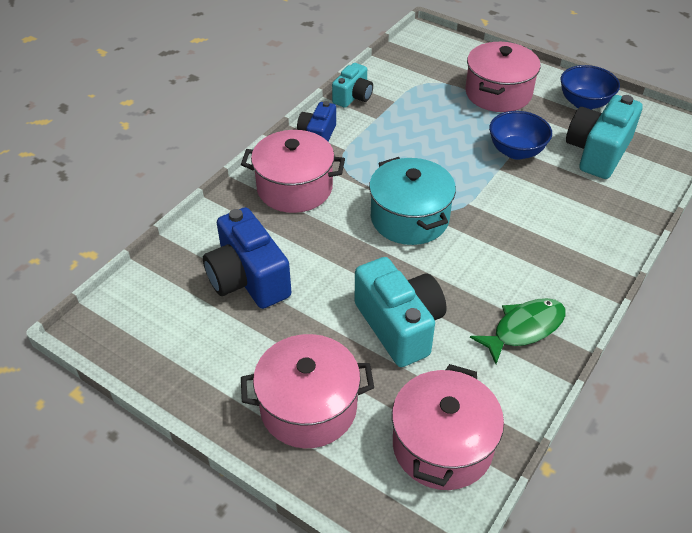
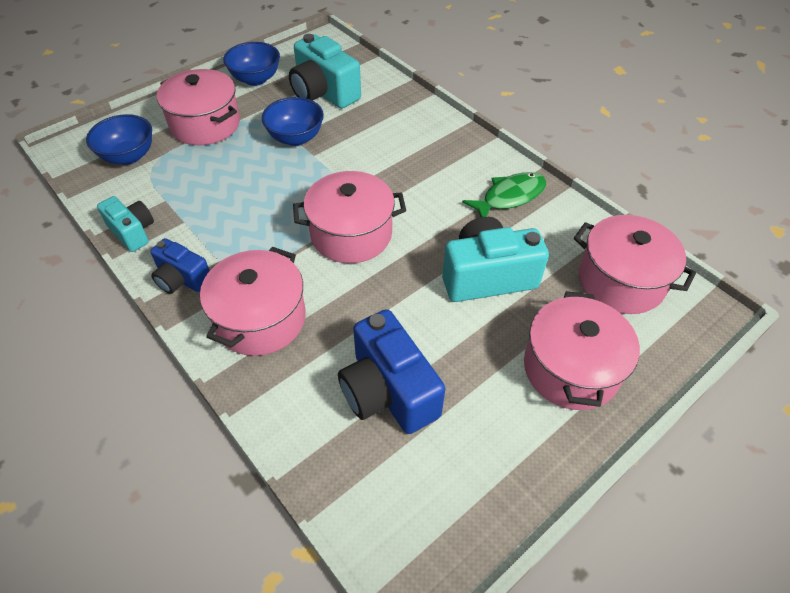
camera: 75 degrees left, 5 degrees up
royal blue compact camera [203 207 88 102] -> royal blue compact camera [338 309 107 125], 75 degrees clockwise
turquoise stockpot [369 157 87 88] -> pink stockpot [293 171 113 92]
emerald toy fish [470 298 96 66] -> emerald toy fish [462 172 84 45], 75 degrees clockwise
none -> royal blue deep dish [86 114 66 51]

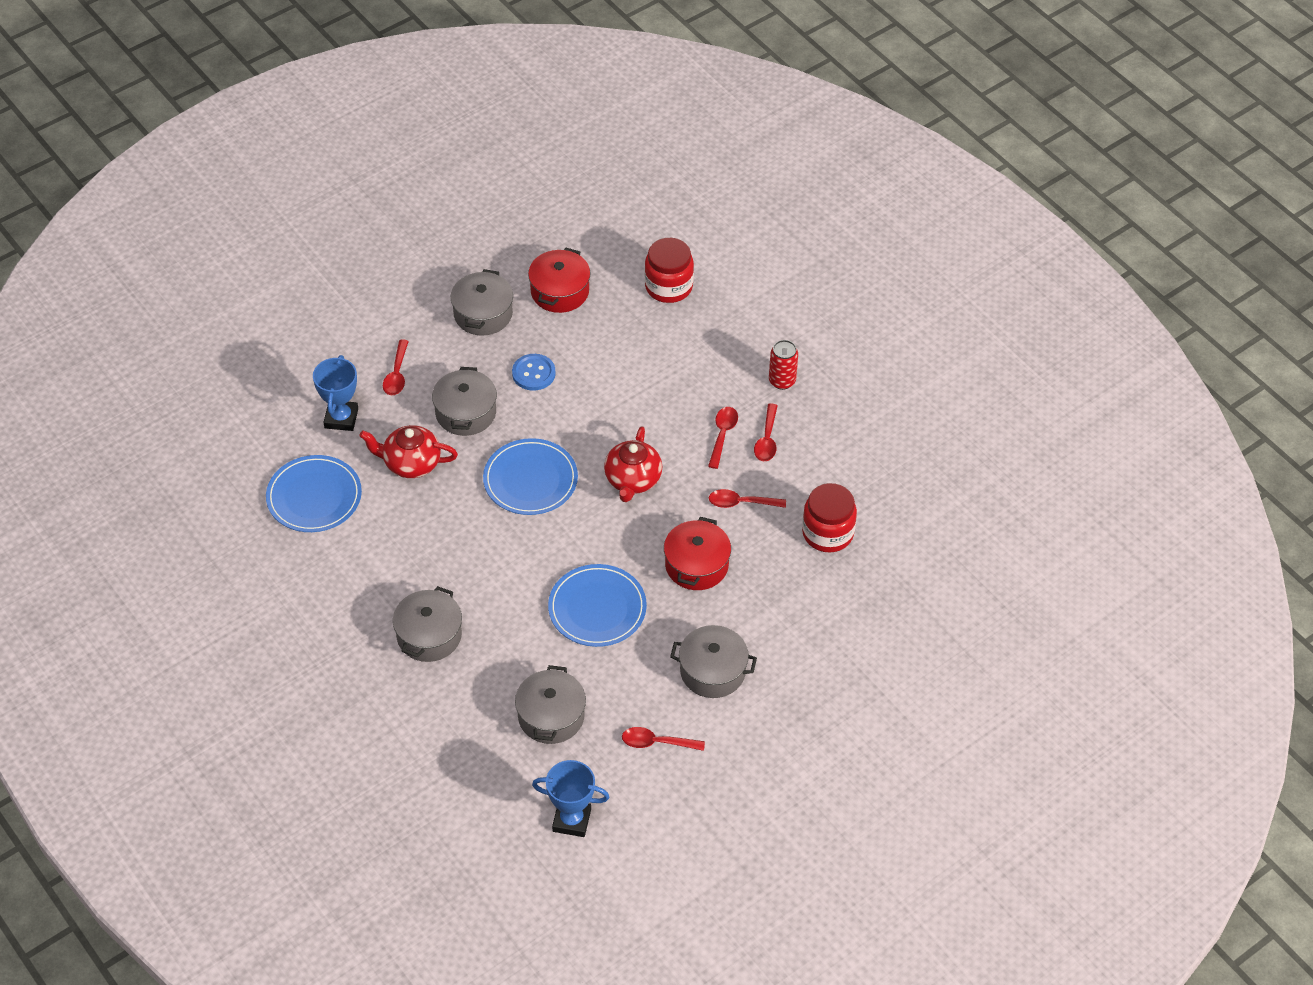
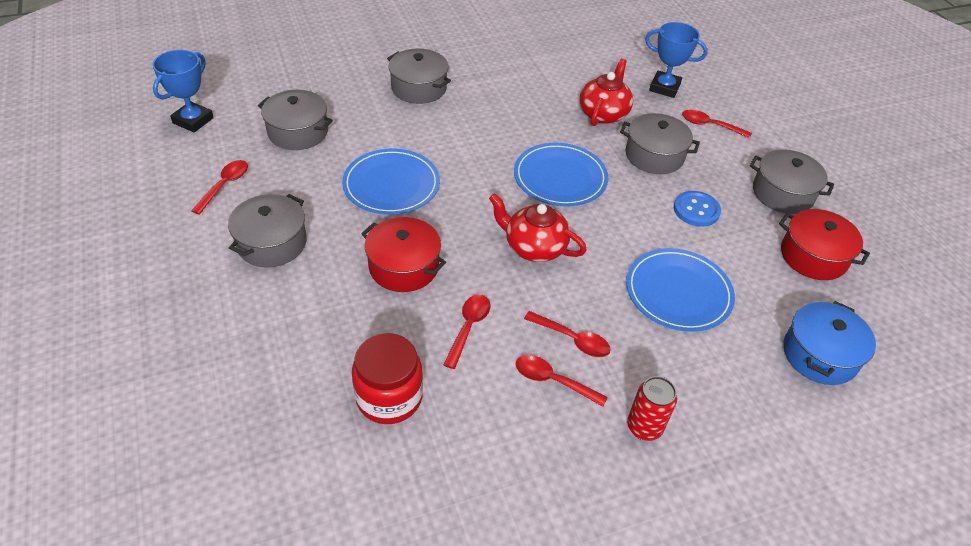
camera: 105 degrees right, 5 degrees down
royal blue dinner plate [266 455 96 77] -> royal blue dinner plate [626 248 109 84], moved
scarlet jar [645 238 49 65] -> royal blue stockpot [783 301 93 84]

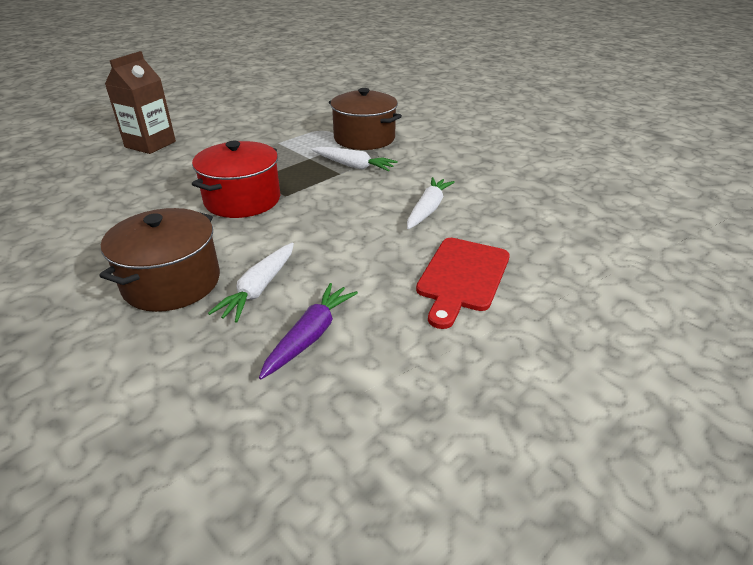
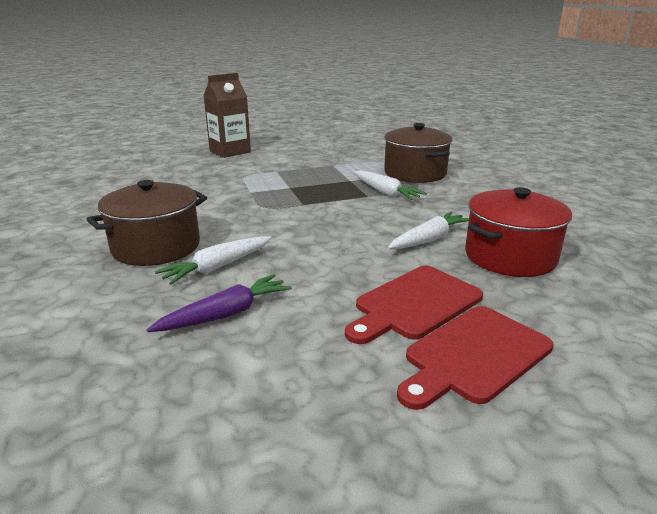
camera: 25 degrees right, 10 degrees down
scarlet stockpot [192 141 88 77] -> scarlet stockpot [465 187 107 90], moved
none -> scarlet cutting board [397 306 156 104]

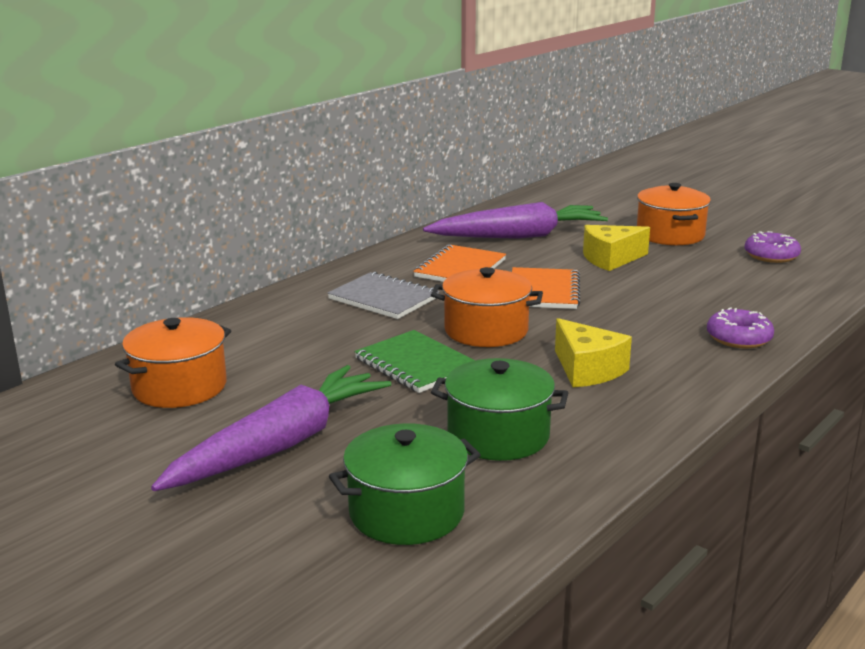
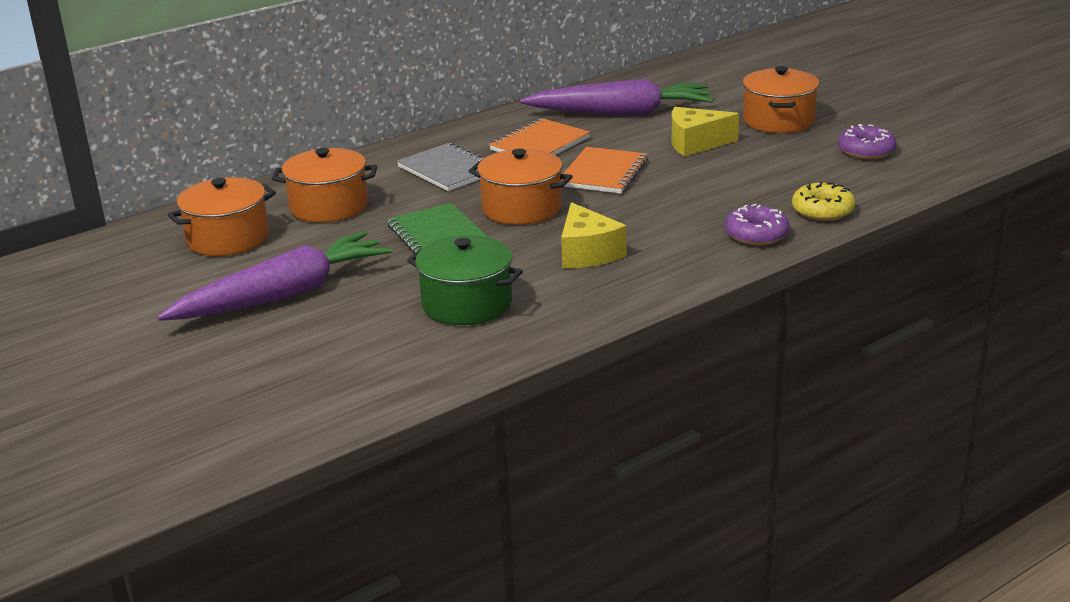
camera: 15 degrees right, 5 degrees up
emerald stockpot [329 423 152 122] -> none
none -> orange-coloured stockpot [272 148 105 75]
none -> yellow donut [792 181 63 40]

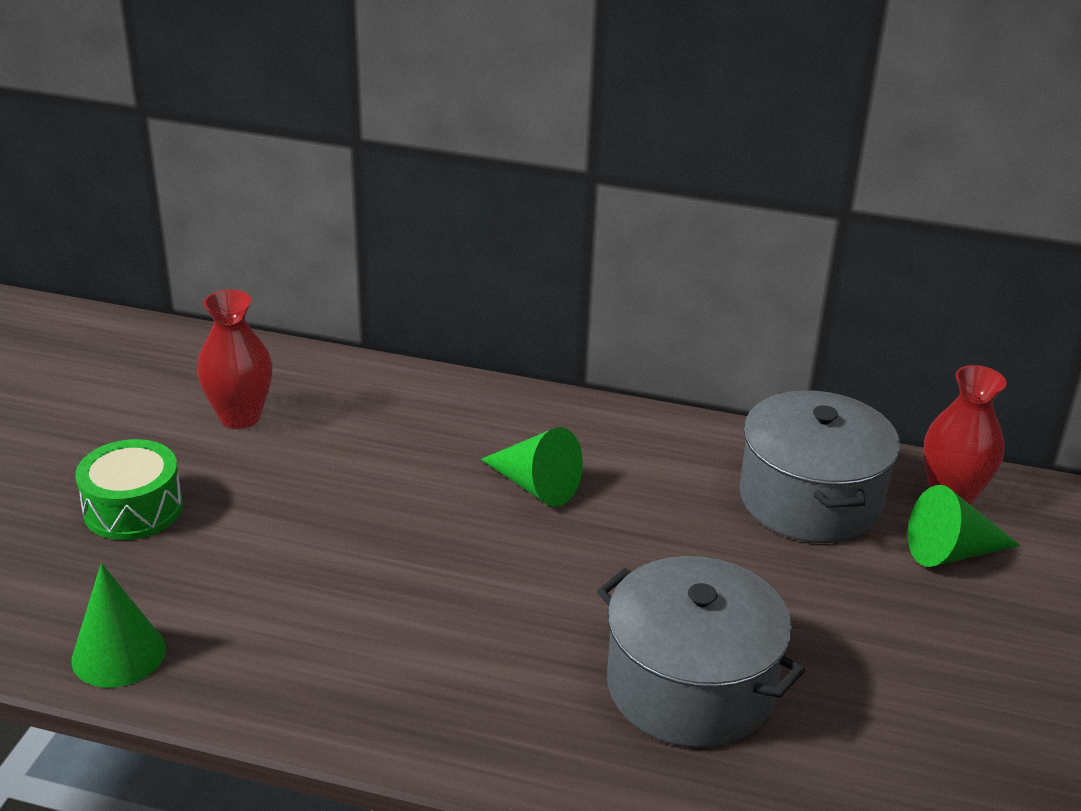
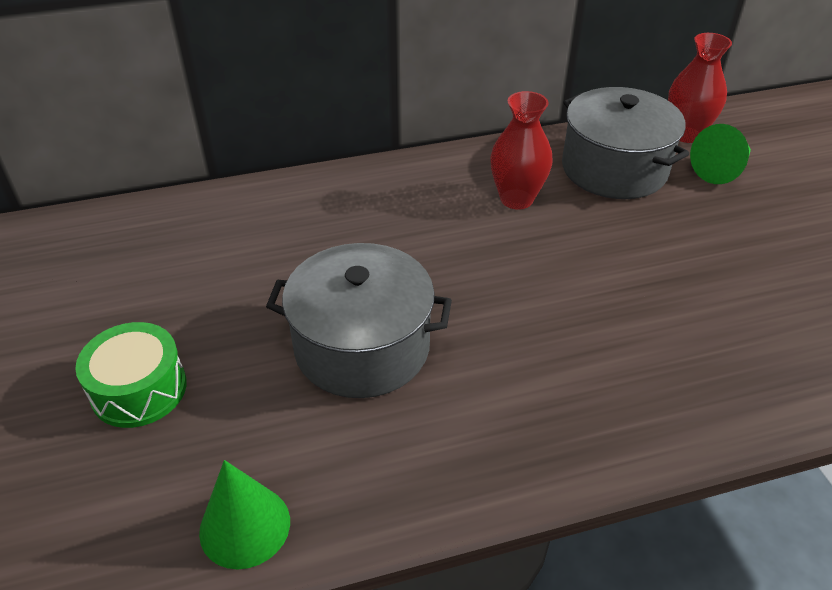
camera: 30 degrees left, 10 degrees up
scarlet flower vase [197 290 75 139] -> scarlet flower vase [490 91 63 119], moved
emerald cone [481 427 102 80] -> none
grey stockpot [597 556 208 192] -> grey stockpot [266 243 186 155], moved

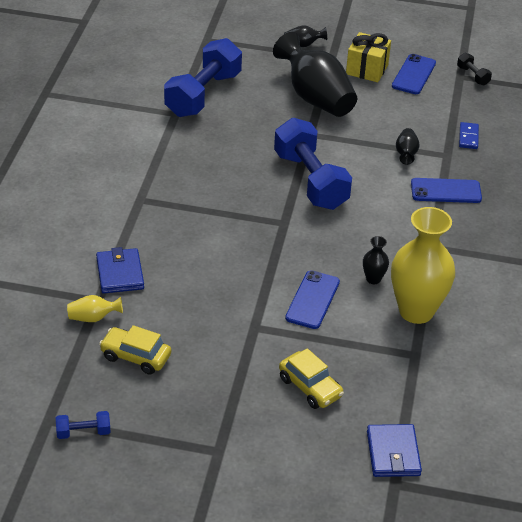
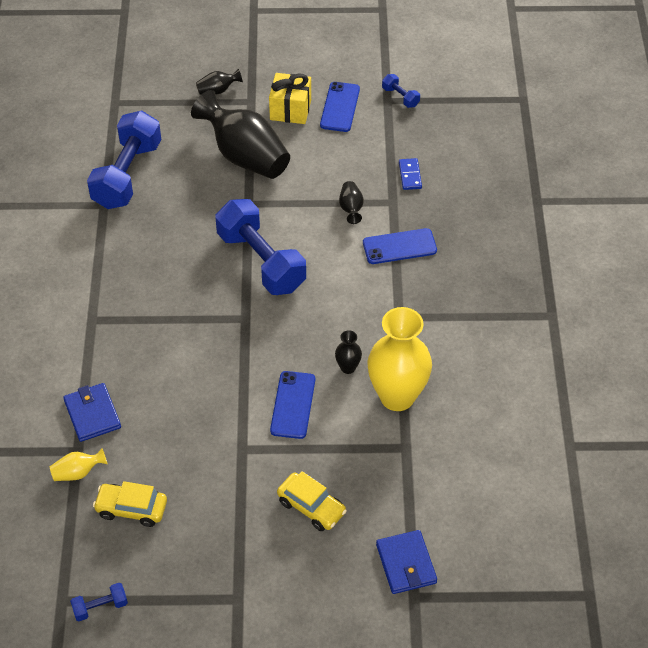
camera: 10 degrees left, 10 degrees up
ebony hand weight [457 53 35 33] -> royal blue hand weight [382 74 38 34]

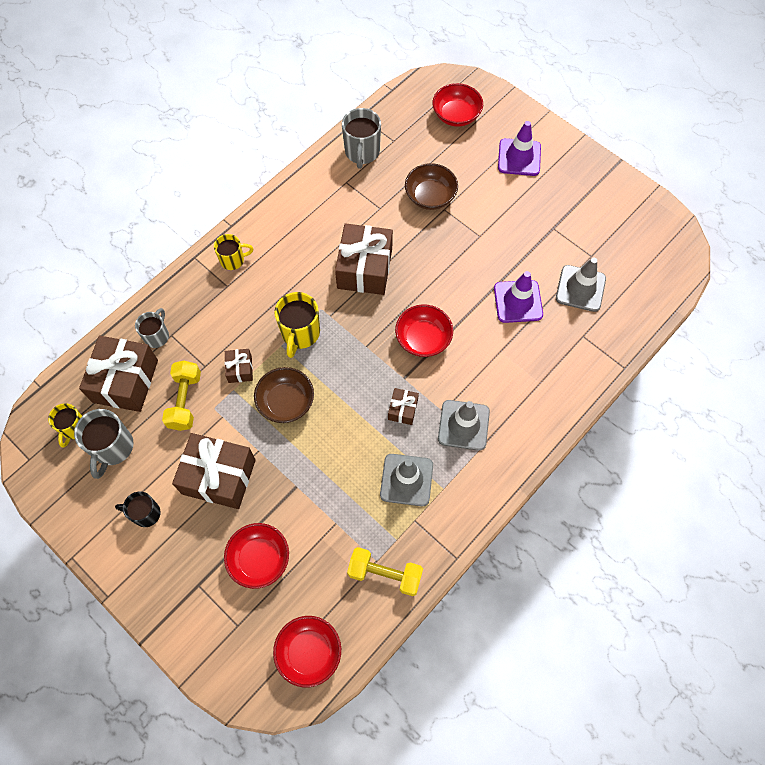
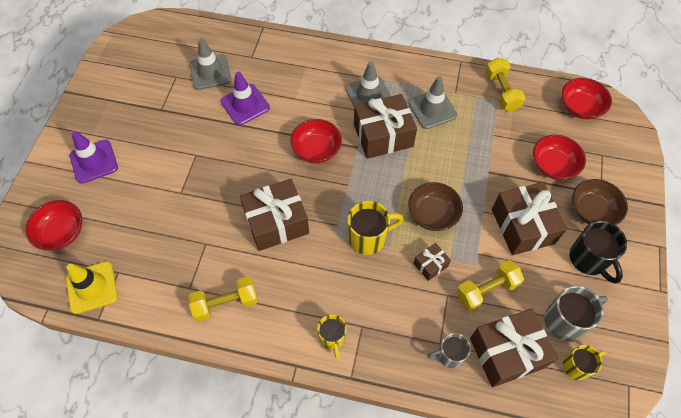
camera: 120 degrees left, 5 degrees down
ebony tea mug [115 492 46 35] -> ebony tea mug [569 221 58 62], x1.55
yellow tea mug [214 234 39 36] -> yellow tea mug [317 314 30 45], 150 degrees counterclockwise
grey tea mug [342 108 39 61] -> none
brown wrapped gift [388 388 31 37] -> brown wrapped gift [354 94 63 65], x2.08
brown deep dish [405 163 53 47] -> brown deep dish [572 179 56 46], moved
none -> yellow road cone [66 262 52 52]
none -> yellow hand weight [188 276 70 46]

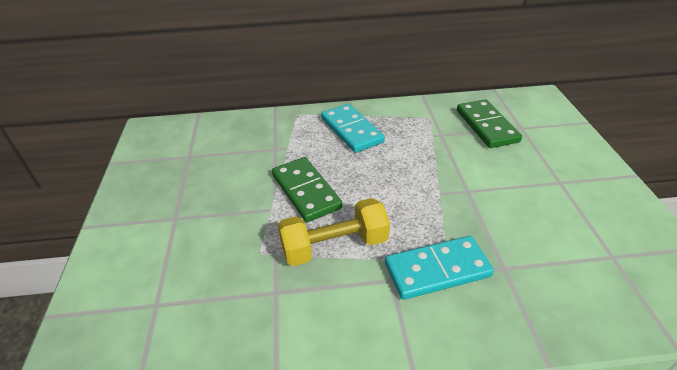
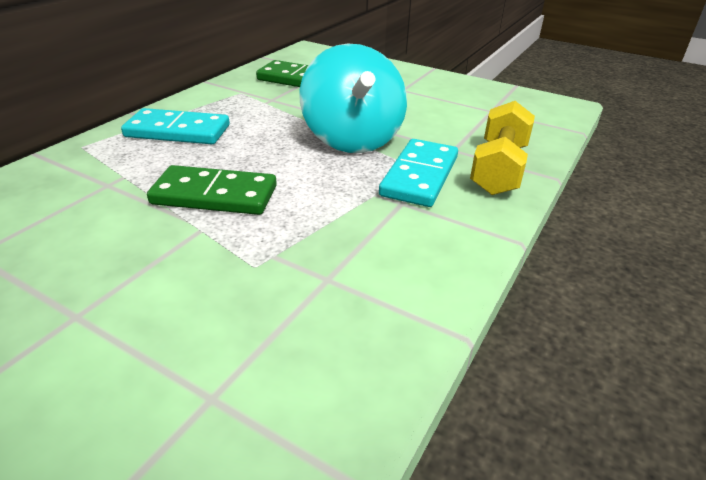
camera: 55 degrees left, 5 degrees down
yellow hand weight [278 198 112 68] -> yellow hand weight [470 101 65 94], moved
none -> turquoise spinning top [300 44 107 109]

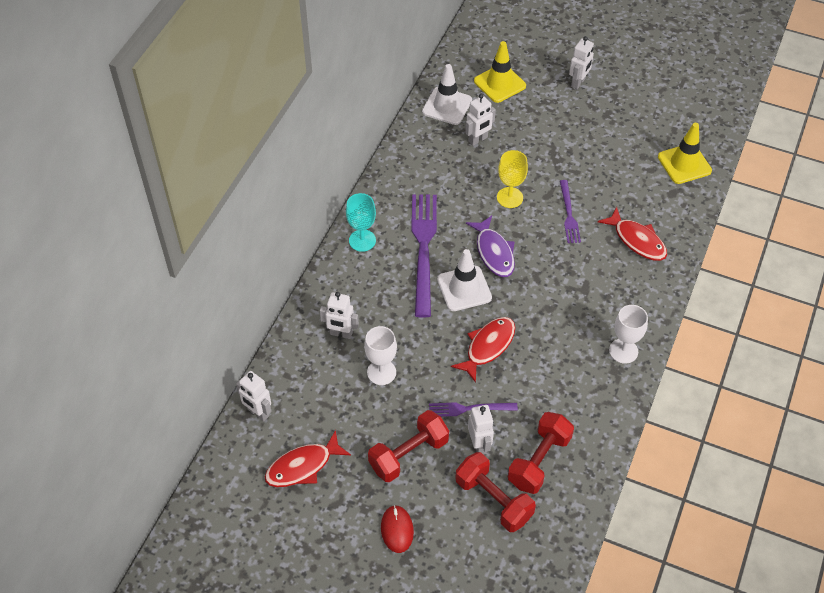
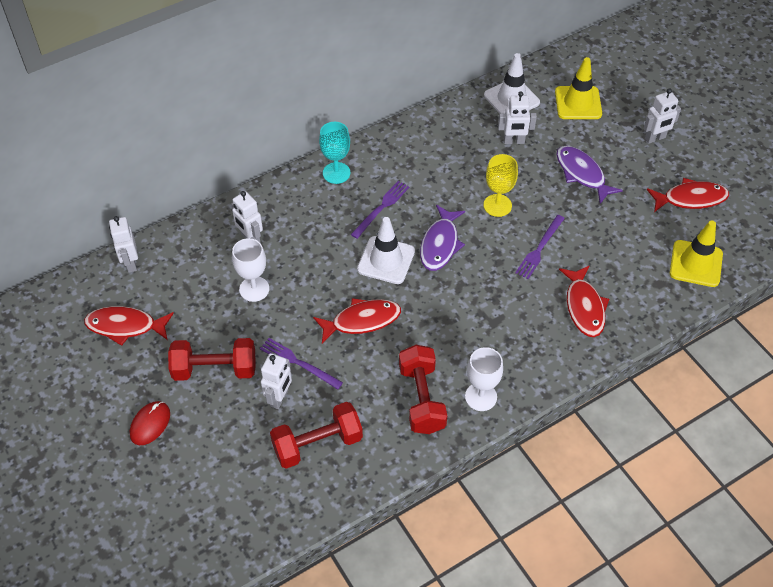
camera: 35 degrees right, 0 degrees up
royal purple fork [411 194 26 124] -> royal purple fork [351 181 58 58], x0.53
scarlet hand weight [455 452 81 80] -> scarlet hand weight [399 345 48 89], moved
none -> royal purple toy fish [556 146 67 58]
none -> scarlet toy fish [647 178 82 34]

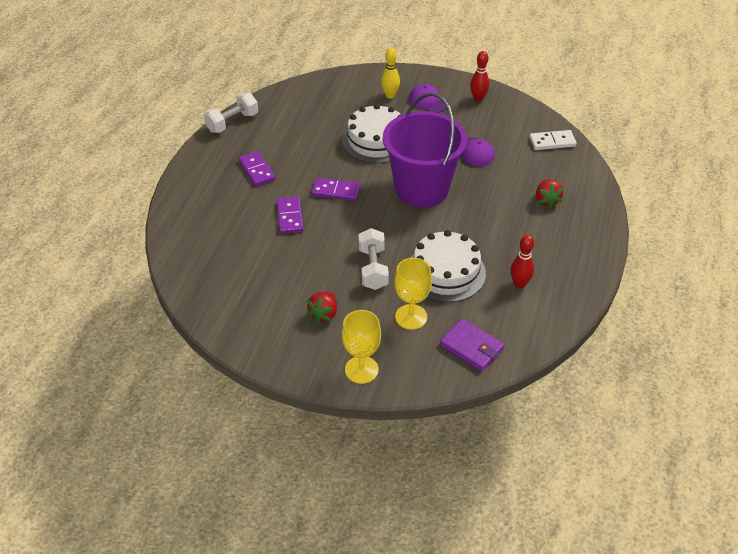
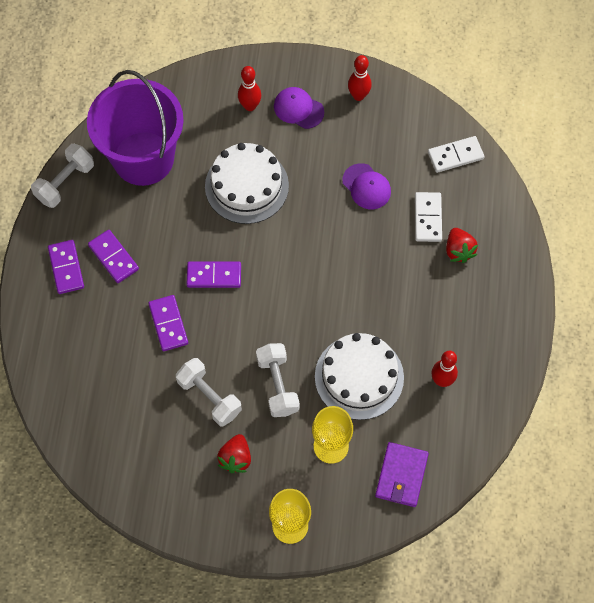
camera: 10 degrees left, 20 degrees up
yellow tenpin [381 48 19 51] -> scarlet tenpin [238 66 23 45]
royal purple pail [383 92 84 116] -> royal purple pail [87 70 97 116], moved
royal purple wallet [439 318 66 54] -> royal purple wallet [375 442 54 65], 75 degrees clockwise
none -> royal purple domino piece [48 240 36 54]
none -> snow-white hand weight [176 358 66 69]
none -> snow-white domino piece [415 192 27 50]

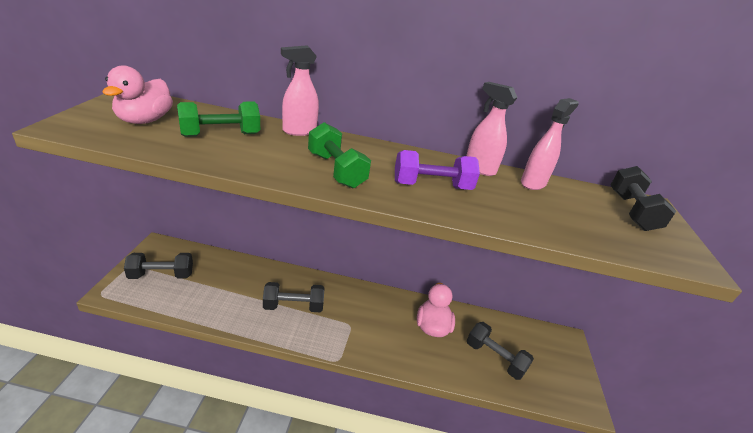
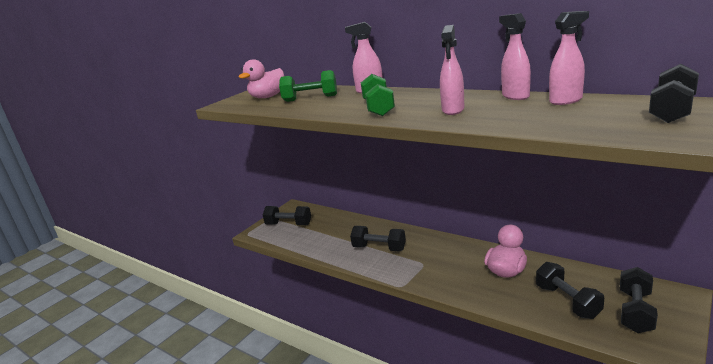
camera: 35 degrees right, 10 degrees down
royal purple hand weight [395 150 85 40] -> pink sprayer [440 25 24 90]
none -> ebony hand weight [620 267 38 66]

